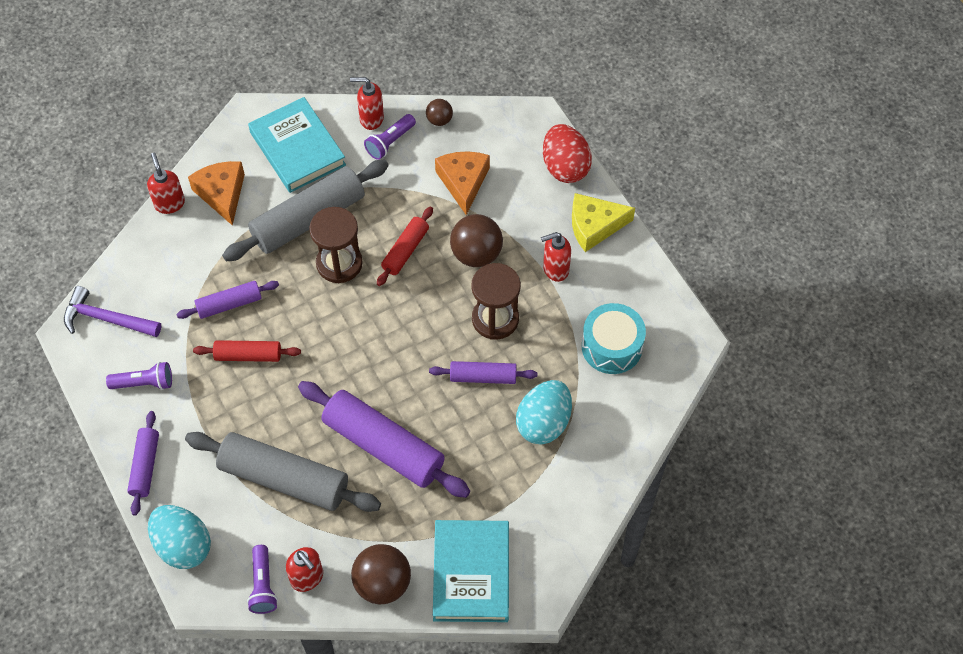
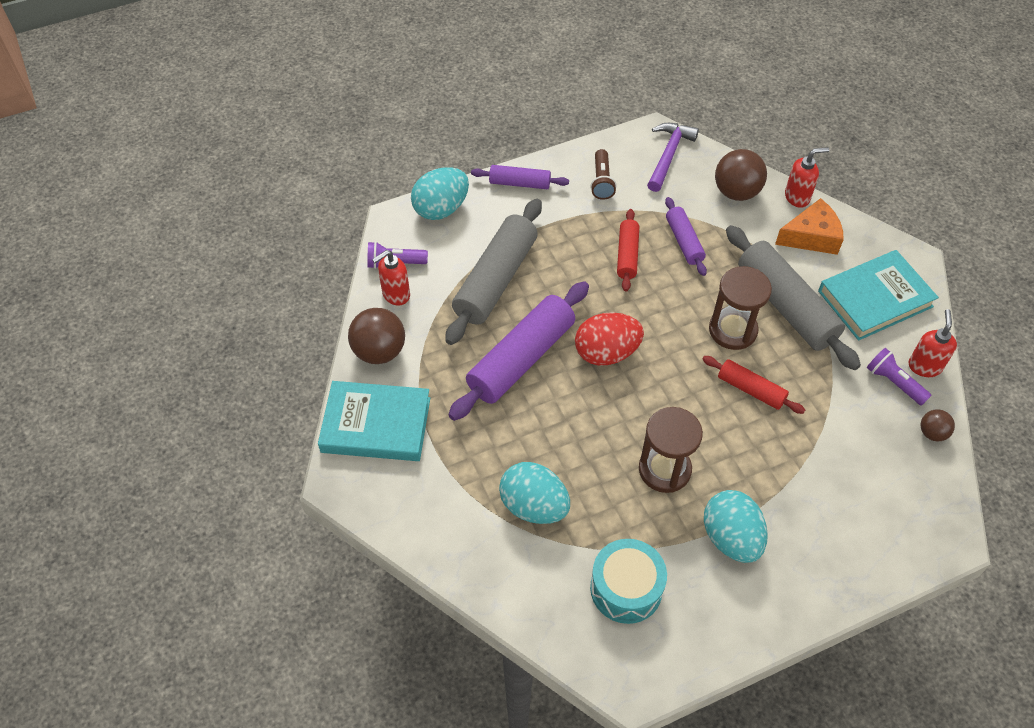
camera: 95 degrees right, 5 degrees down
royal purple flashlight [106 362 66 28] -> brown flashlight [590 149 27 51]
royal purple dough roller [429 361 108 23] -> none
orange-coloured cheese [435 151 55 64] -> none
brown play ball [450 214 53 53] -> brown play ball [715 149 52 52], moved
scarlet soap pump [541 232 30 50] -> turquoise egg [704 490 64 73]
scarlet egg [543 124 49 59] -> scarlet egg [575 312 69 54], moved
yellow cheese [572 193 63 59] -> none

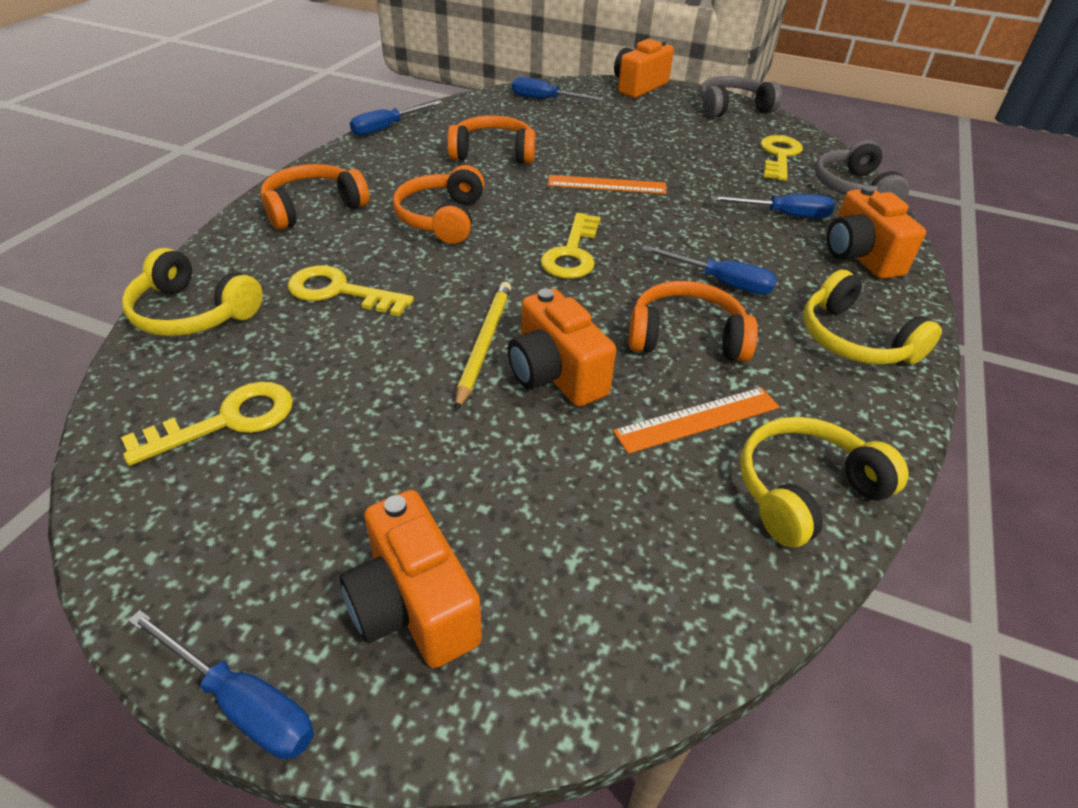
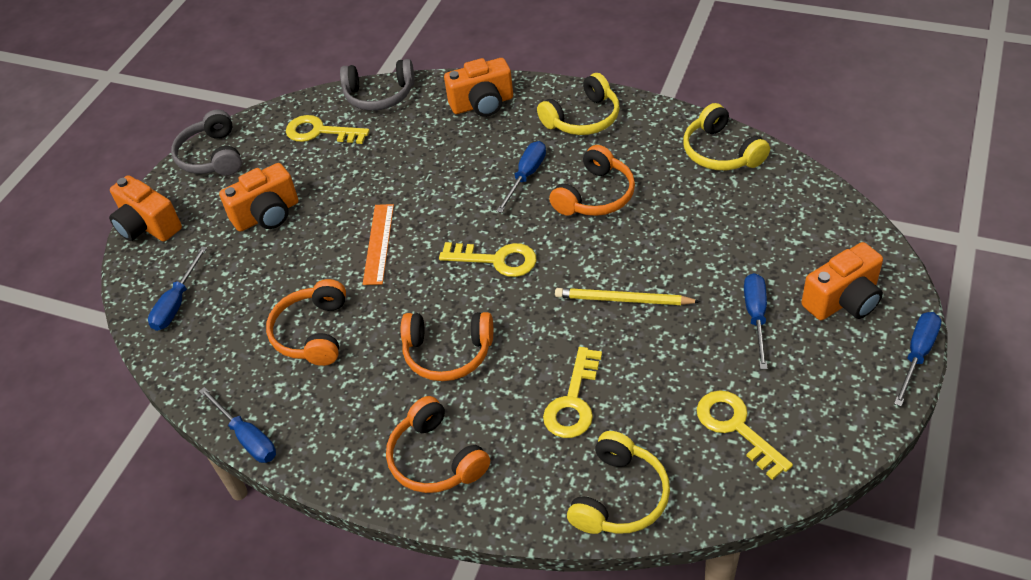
camera: 85 degrees left, 5 degrees up
orange-coloured compact camera [508 288 108 119] -> orange-coloured compact camera [219 163 79 69], moved
orange-coloured ruler [613 387 167 67] -> none
orange-coloured headphones [629 281 129 81] -> orange-coloured headphones [549 145 86 71], 150 degrees counterclockwise
royal blue screwdriver [711 194 123 24] -> royal blue screwdriver [744 273 24 96], moved

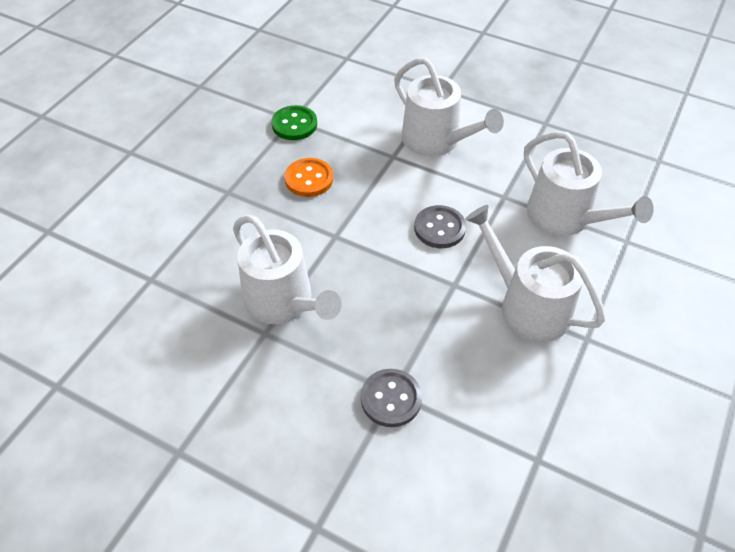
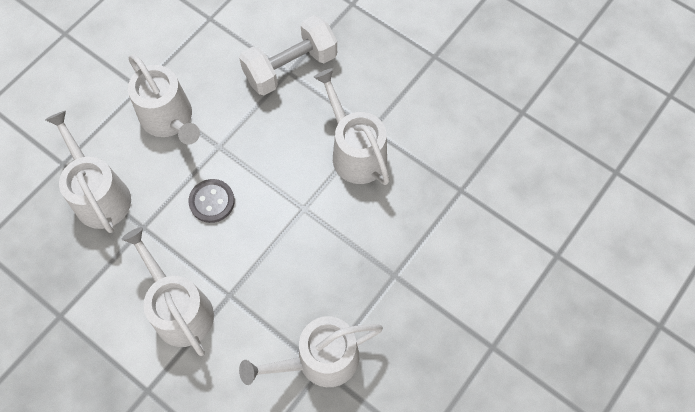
camera: 170 degrees left, 15 degrees up
emerald sewing button [271 105 46 35] -> snow-white watering pot [239 316 144 71]
orange-coloured sewing button [284 158 49 39] -> none
grey sewing button [361 369 61 58] -> snow-white hand weight [239 15 98 80]

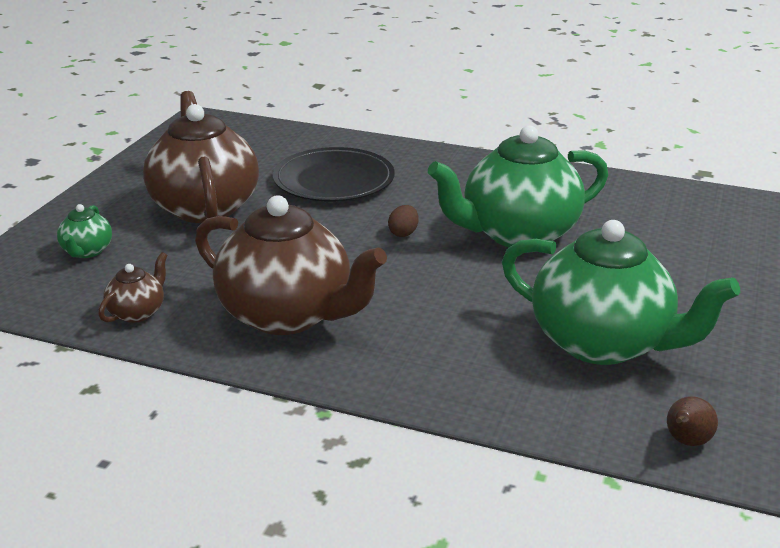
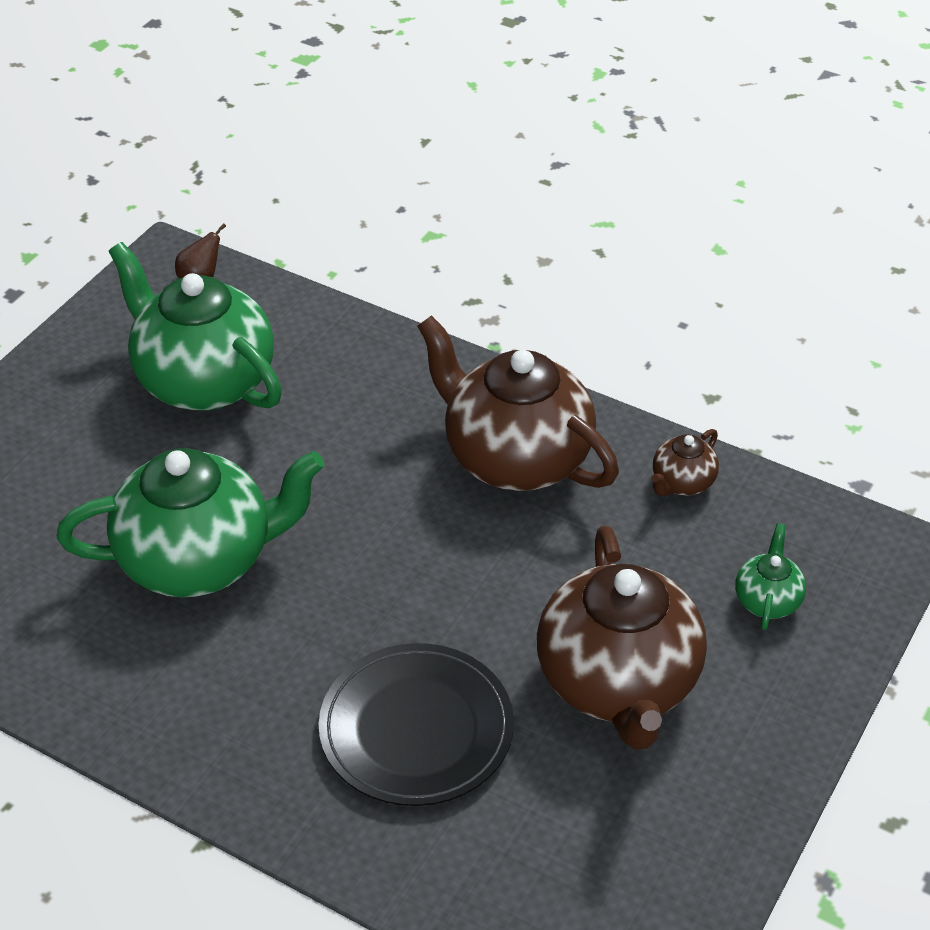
camera: 170 degrees left, 15 degrees up
brown egg [388 205 31 32] -> none

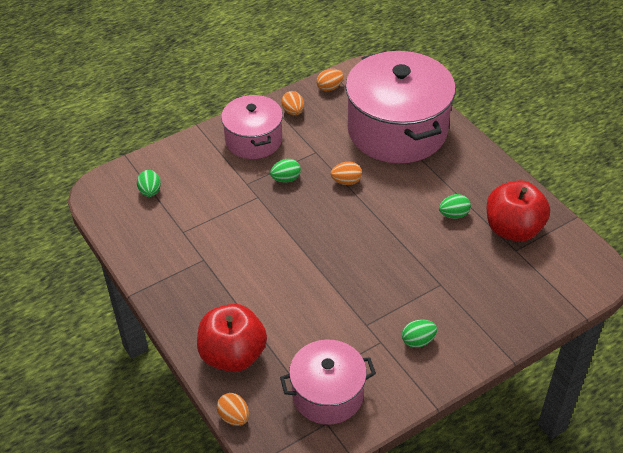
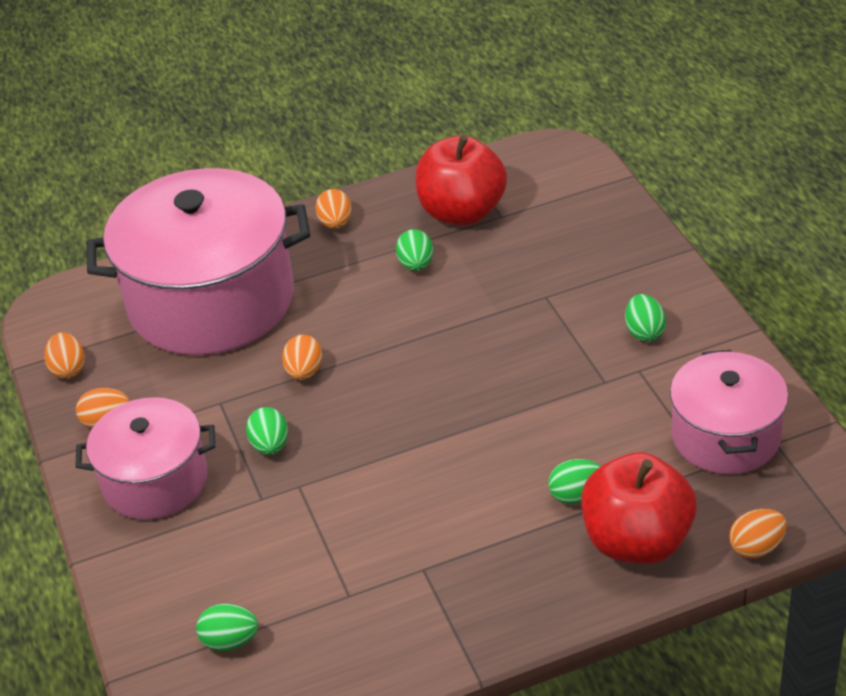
camera: 75 degrees left, 5 degrees down
none -> orange-coloured egg [315 189 37 40]
none -> emerald egg [548 459 53 45]

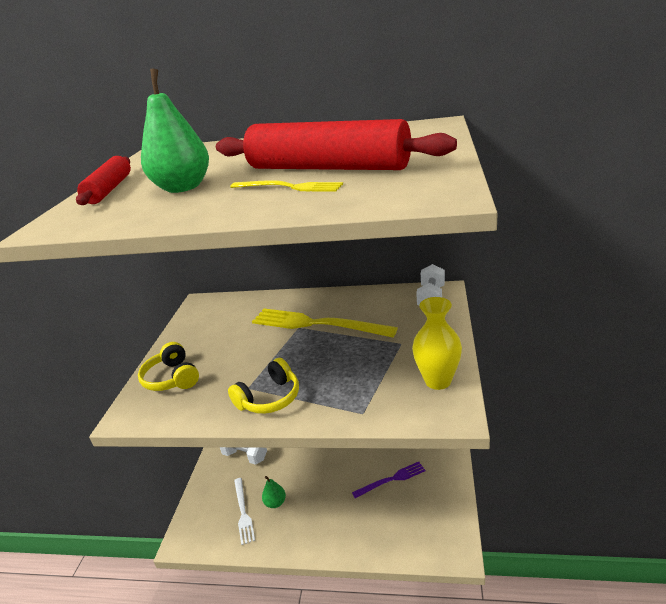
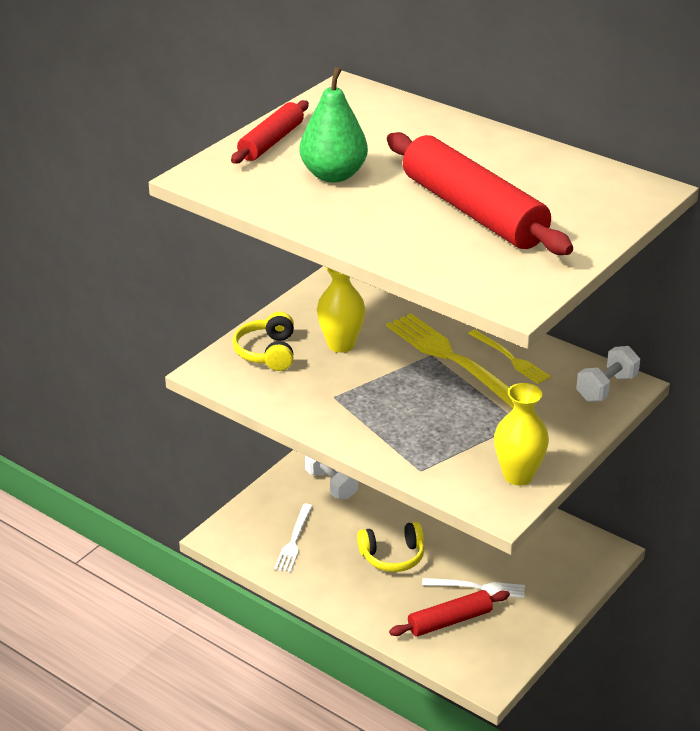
camera: 25 degrees right, 5 degrees up
yellow headphones [228 358 71 56] -> yellow headphones [357 522 68 50], moved
yellow fork [230 180 113 12] -> yellow fork [468 329 83 55], moved
emerald toy pear [262 476 24 32] -> none
royal purple fork [352 462 74 36] -> snow-white fork [422 578 103 20]
none -> yellow flower vase [317 267 49 86]
none -> scarlet dough roller [389 590 121 47]

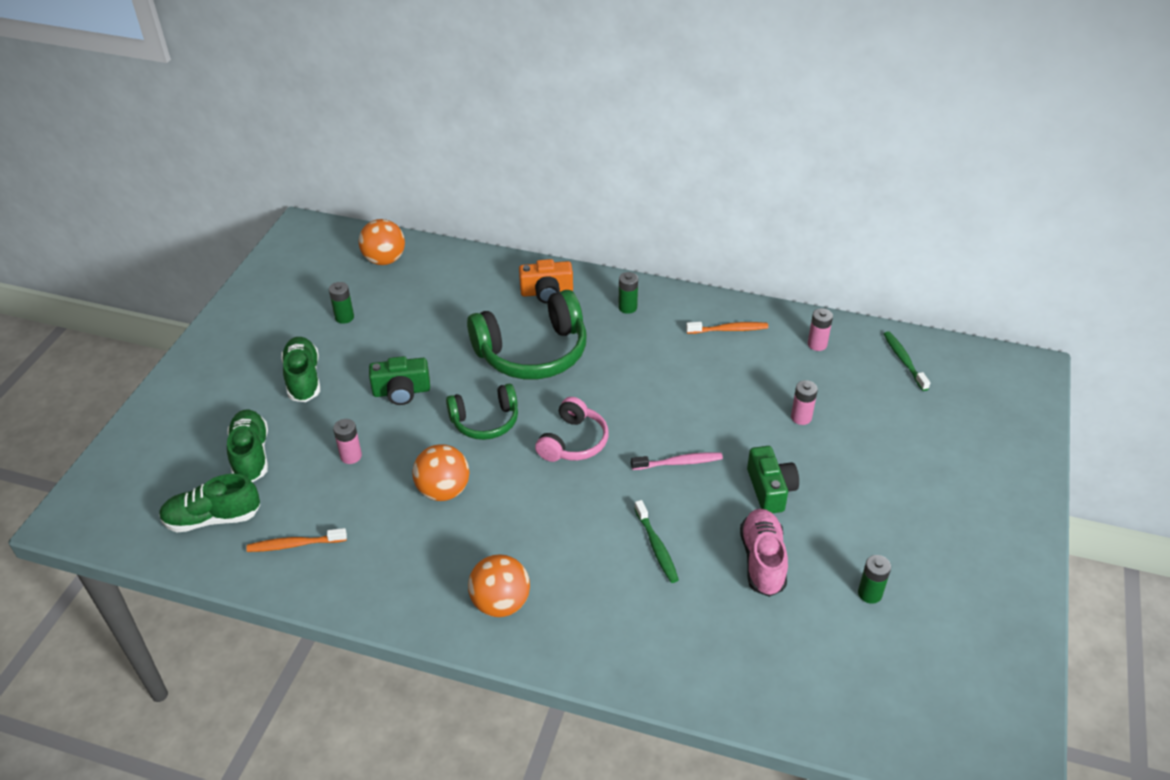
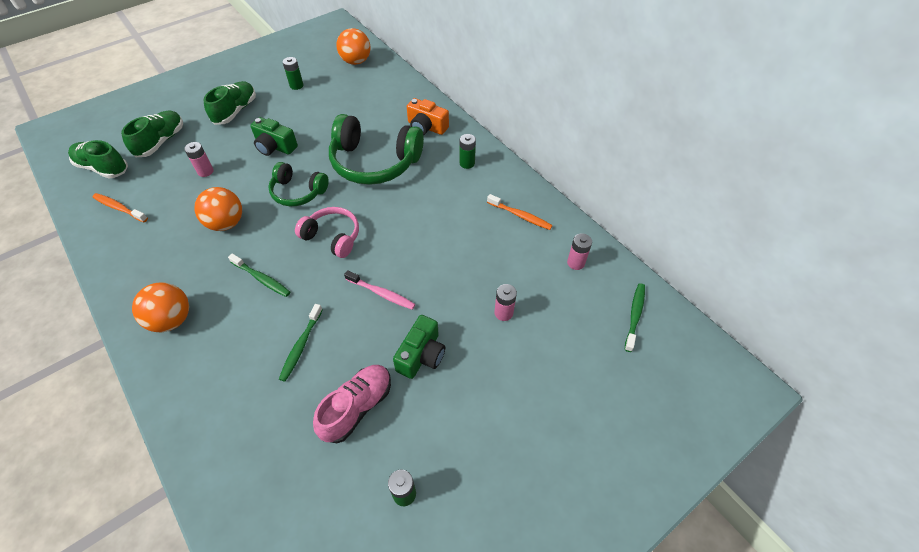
camera: 35 degrees right, 10 degrees up
pink headphones [535 397 74 65] -> pink headphones [295 207 64 51], 120 degrees counterclockwise
none -> emerald toothbrush [228 253 62 44]

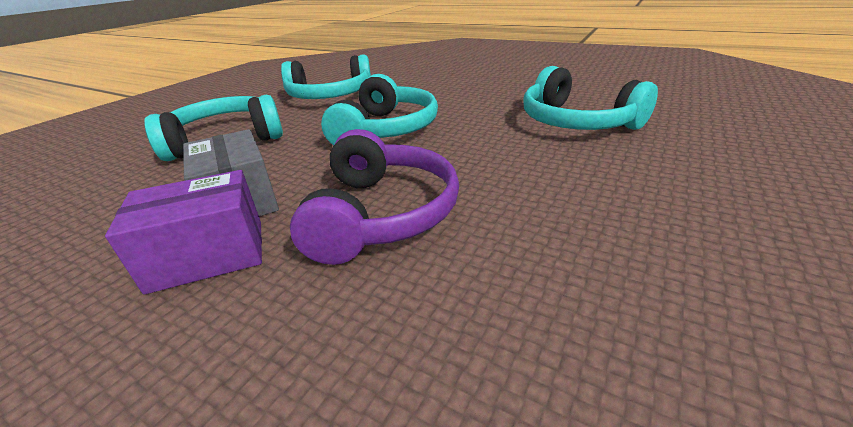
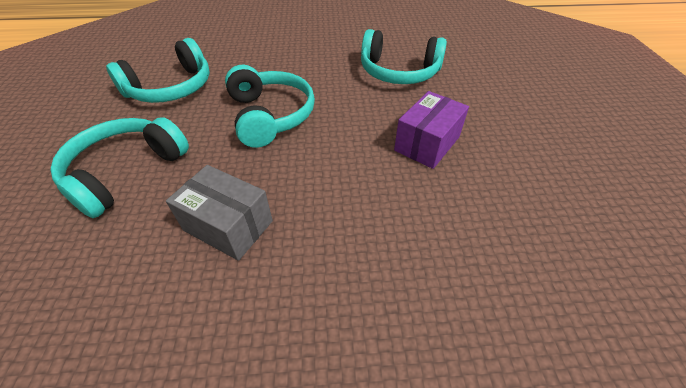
camera: 35 degrees left, 15 degrees up
royal purple box [105 170 157 125] -> royal purple box [394 91 75 78], moved
royal purple headphones [290 129 169 136] -> none

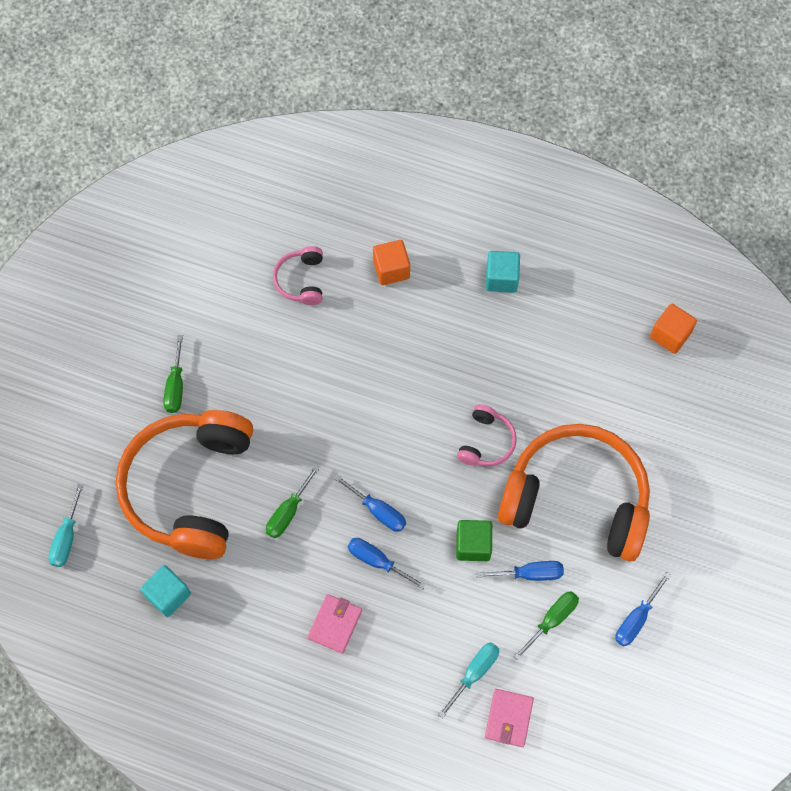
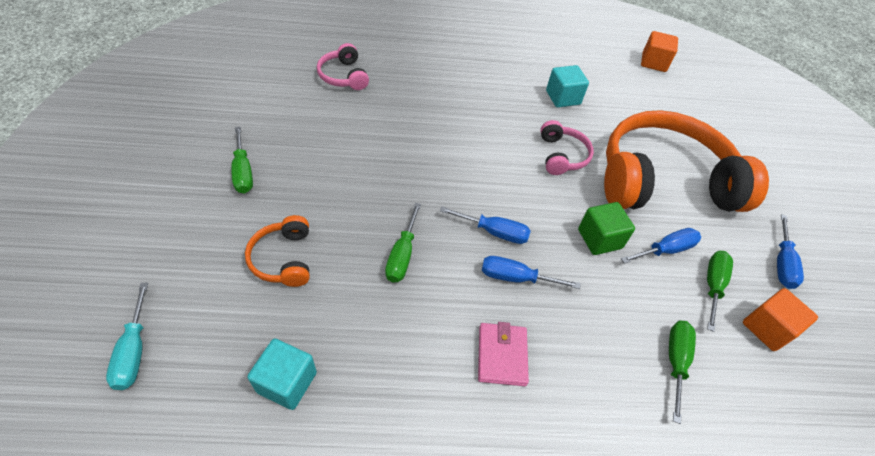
camera: 25 degrees left, 15 degrees down
orange-coloured headphones [116 410 137 149] -> orange-coloured headphones [245 215 65 72], x0.43
orange-coloured solid cube [373 240 37 45] -> orange-coloured solid cube [743 288 75 63], moved
turquoise screwdriver [438 642 61 77] -> emerald screwdriver [669 321 27 103]
pink wallet [485 689 49 58] -> none
turquoise solid cube [486 251 34 42] -> turquoise solid cube [546 65 43 42], moved

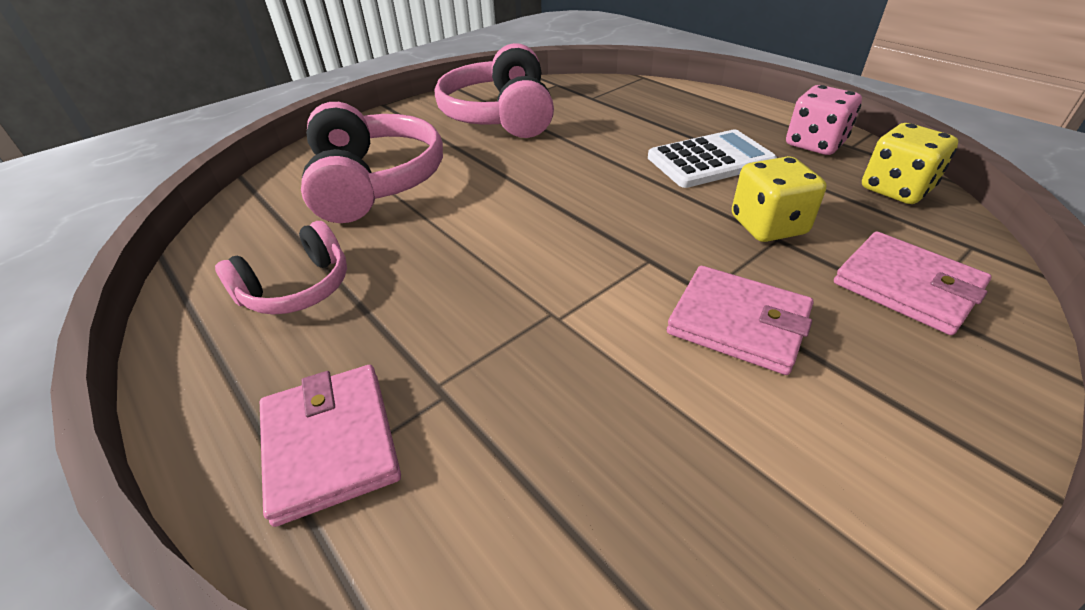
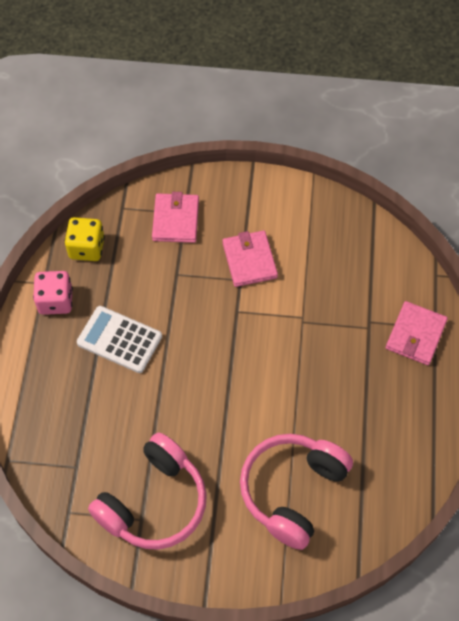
camera: 135 degrees left, 20 degrees up
pink headphones [215 221 132 94] -> none
yellow dice [732 156 95 86] -> none

